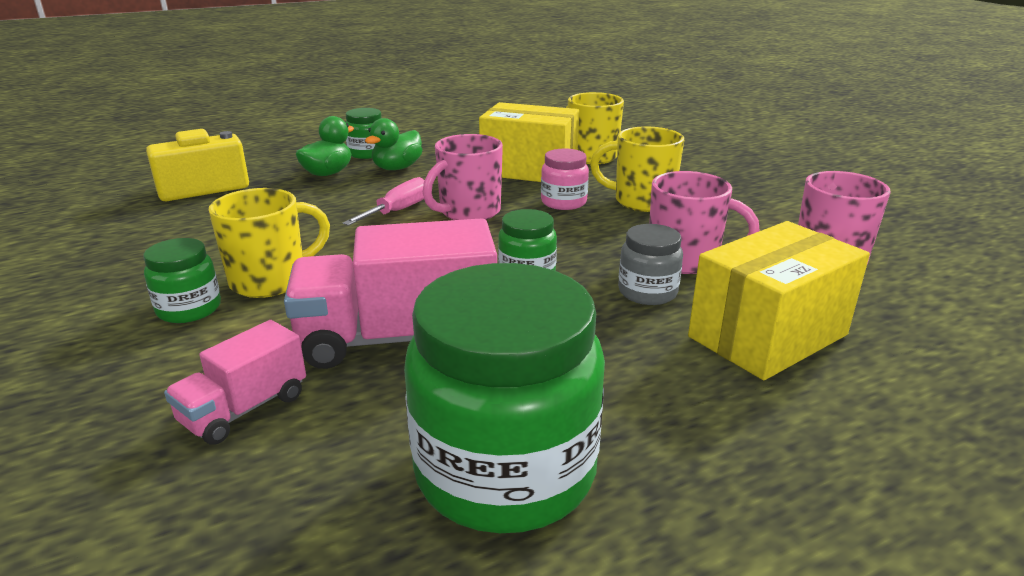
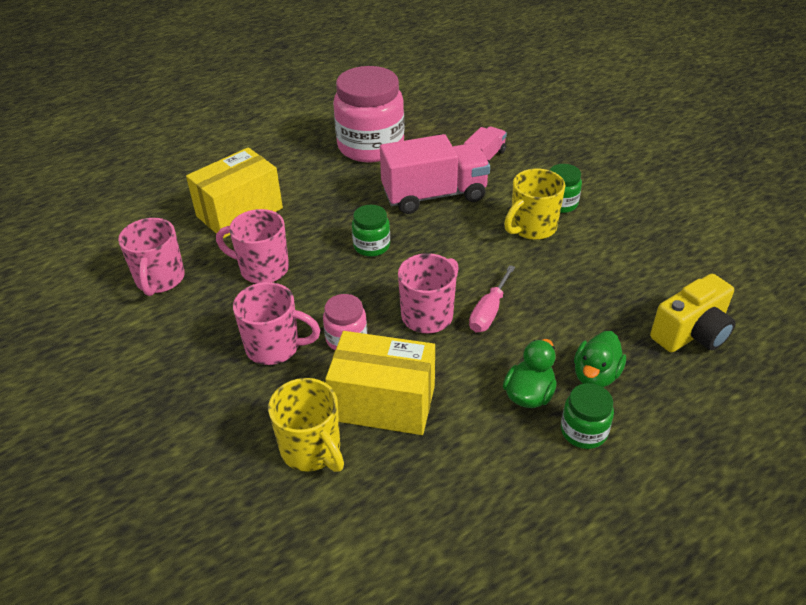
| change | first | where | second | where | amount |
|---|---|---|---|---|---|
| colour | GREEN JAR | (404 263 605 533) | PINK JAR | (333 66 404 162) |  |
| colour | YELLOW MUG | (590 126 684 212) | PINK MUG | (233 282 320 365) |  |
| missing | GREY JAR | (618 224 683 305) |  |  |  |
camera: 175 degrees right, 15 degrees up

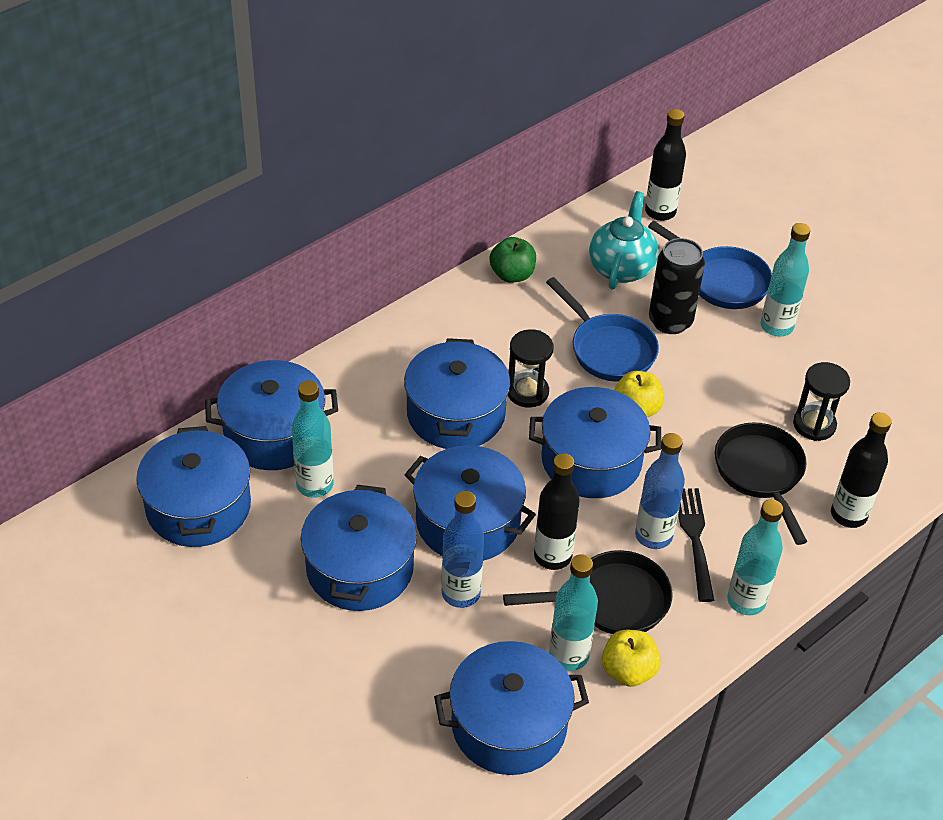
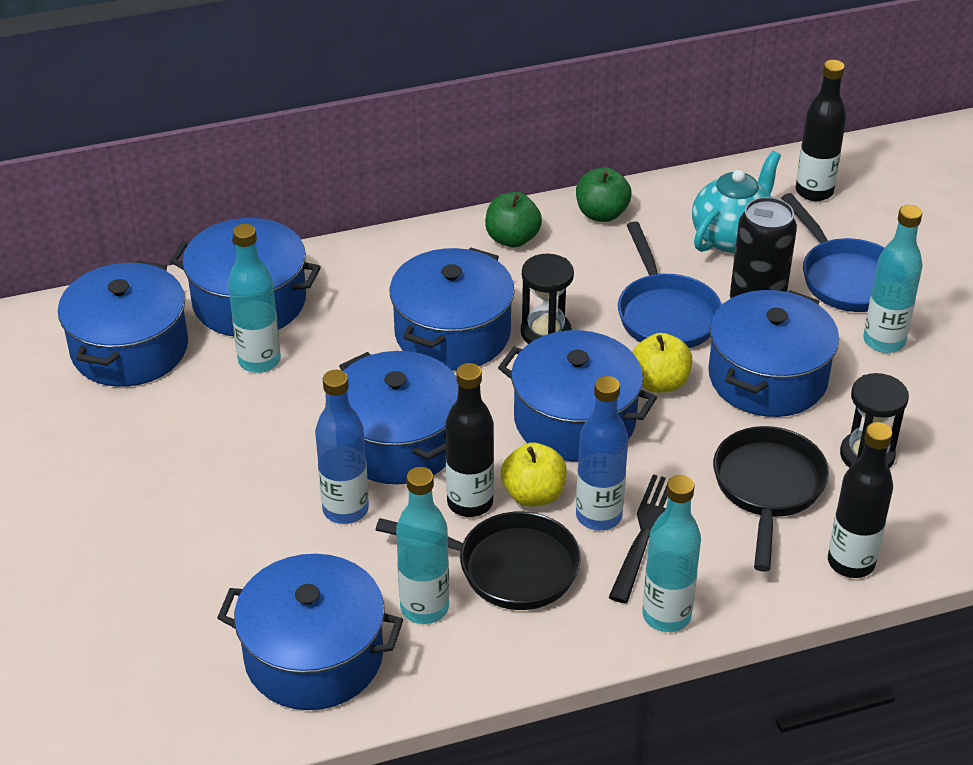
| change | first | where | second | where | amount |
|---|---|---|---|---|---|
| relocated | BLUE POT | (301 485 417 611) |  | (709 290 839 417) |  |
| relocated | YELLOW APPLE | (602 630 661 687) |  | (501 442 567 507) |  |
| appeared |  |  | GREEN APPLE | (485 192 542 247) |  |
camera: 25 degrees right, 5 degrees down

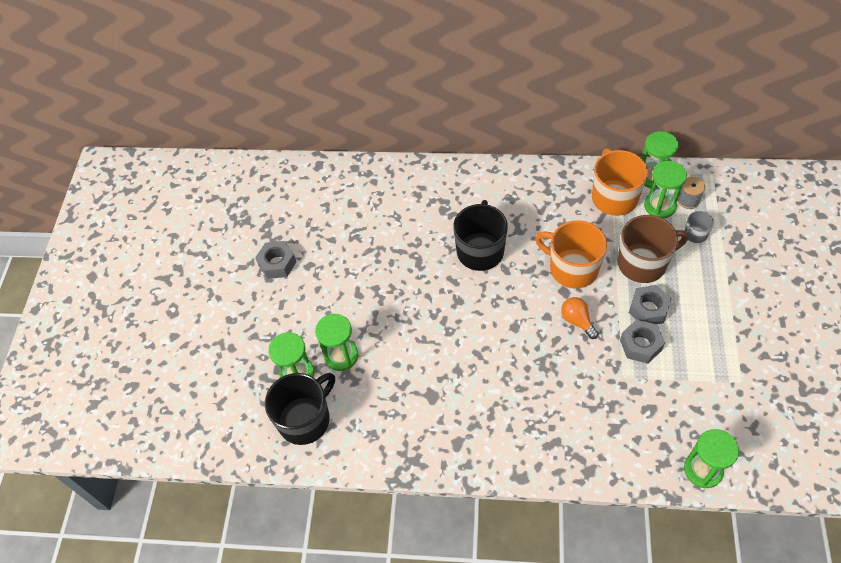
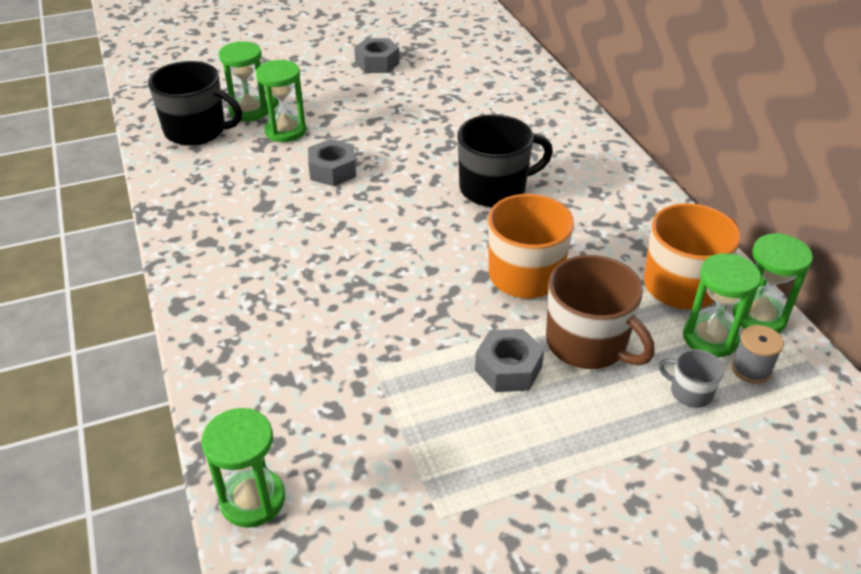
| change | first | where | second | where | amount |
|---|---|---|---|---|---|
| missing | ORANGE LIGHT BULB | (561 297 598 339) |  |  |  |
| relocated | GREY NUT | (620 320 665 364) |  | (308 139 356 186) |  |
camera: 60 degrees right, 15 degrees down

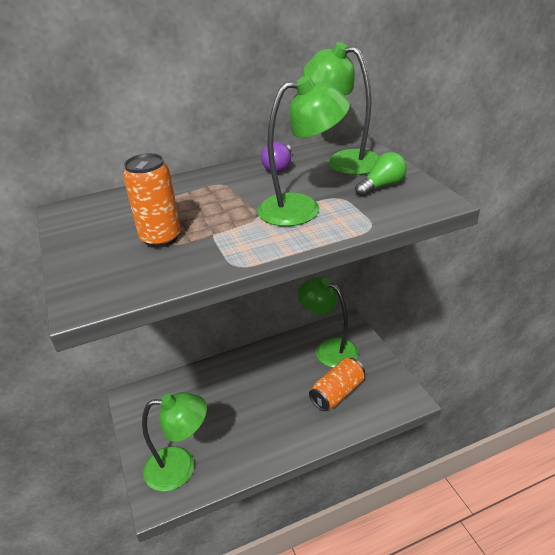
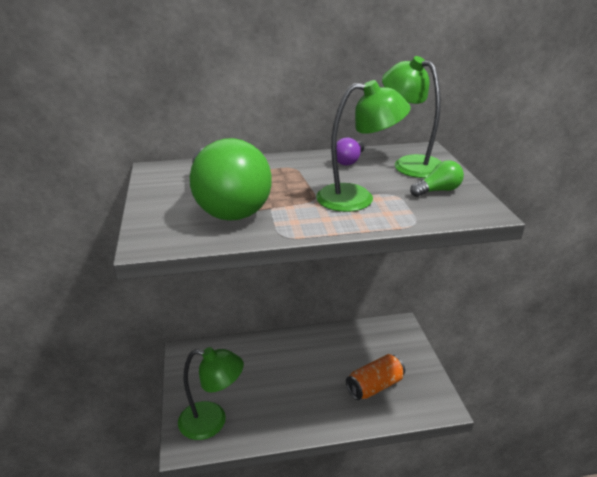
| change | first | where | second | where | amount |
|---|---|---|---|---|---|
| exchanged | ORANGE CAN | (123 153 181 248) | GREEN LIGHT BULB | (190 138 272 221) |  |
| missing | GREEN LAMP | (298 277 358 368) |  |  |  |
camera: 10 degrees right, 5 degrees down

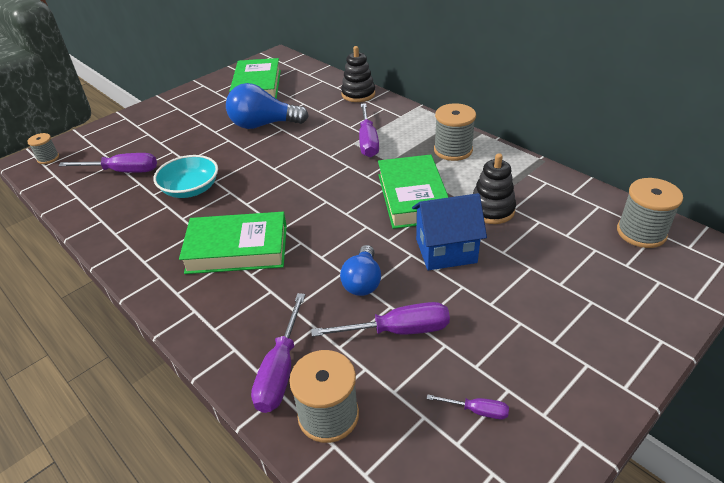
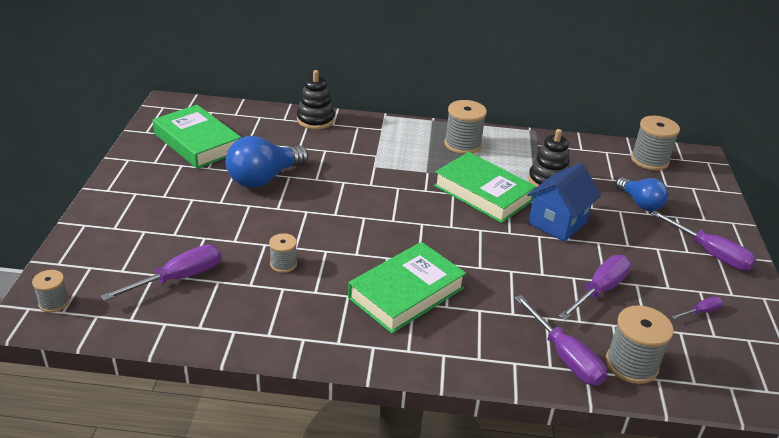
| change | first | where | second | where | amount |
|---|---|---|---|---|---|
| exchanged | TURQUOISE BOWL | (153 155 218 198) | GREY SPOOL | (269 233 297 273) |  |
| relocated | BLUE LIGHT BULB | (340 245 381 296) |  | (615 177 668 211) |  |
| relocated | PURPLE SCREWDRIVER | (359 103 379 157) |  | (651 211 756 270) |  |
camera: 45 degrees left, 5 degrees down

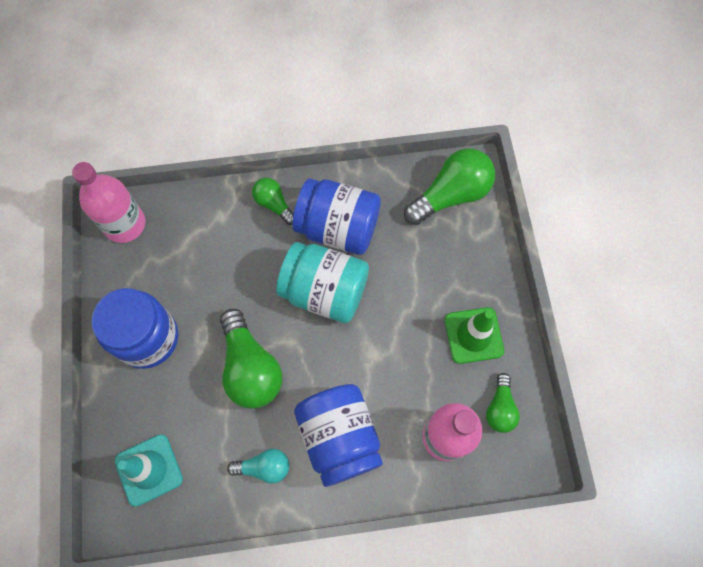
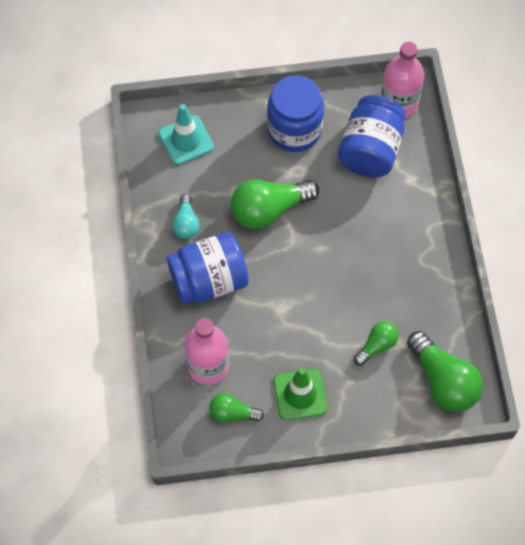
| change | first | where | second | where | amount |
|---|---|---|---|---|---|
| relocated | GREEN LIGHT BULB | (252 178 294 225) |  | (354 321 399 366) |  |
| missing | TURQUOISE JAR | (276 242 369 323) |  |  |  |
| relocated | BLUE JAR | (292 179 381 255) |  | (338 95 405 178) |  |
camera: 90 degrees right, 5 degrees down

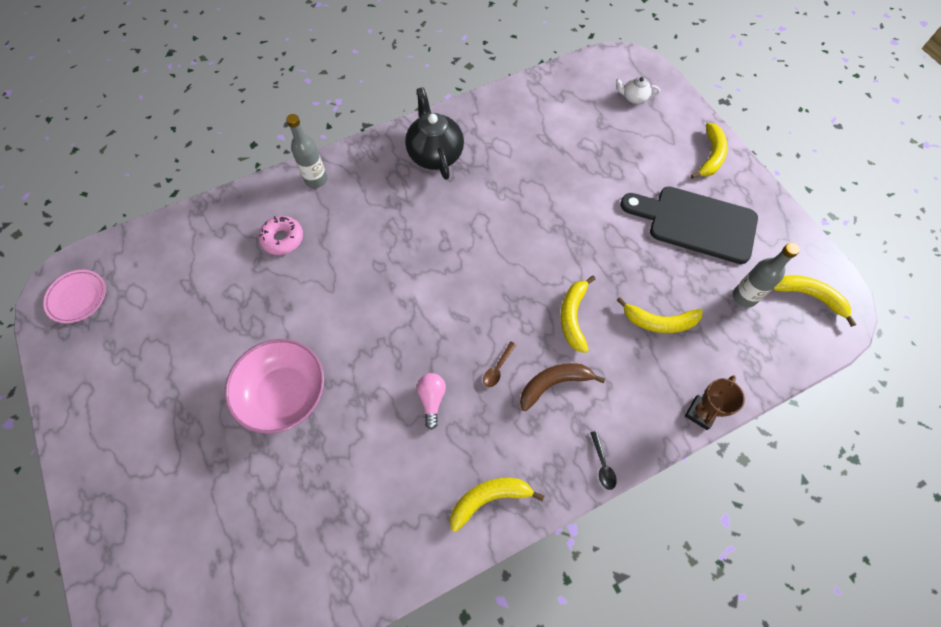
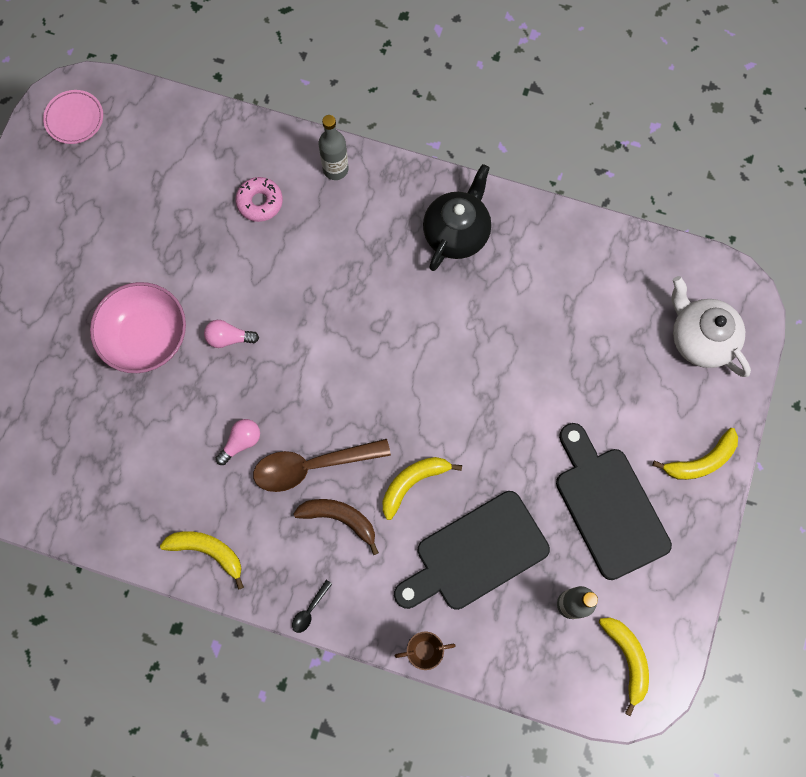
| change | first | where | second | where | amount |
|---|---|---|---|---|---|
| size | BROWN SPOON | (483 342 516 387) |  | (253 439 391 492) | x2.41 |
| size | WHITE TEAPOT | (616 77 660 104) |  | (672 276 751 377) | x2.02 |
| exchanged | YELLOW BANANA | (617 297 703 333) | BLACK CUTTING BOARD | (394 491 550 610) |  |
| appeared |  |  | PINK LIGHT BULB | (204 320 259 348) |  |
camera: 45 degrees right, 10 degrees up

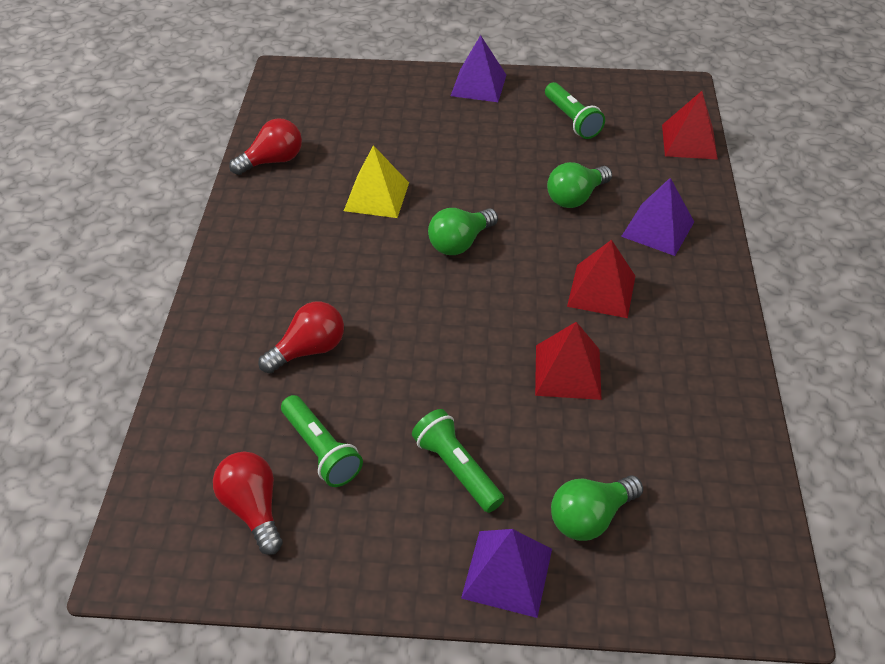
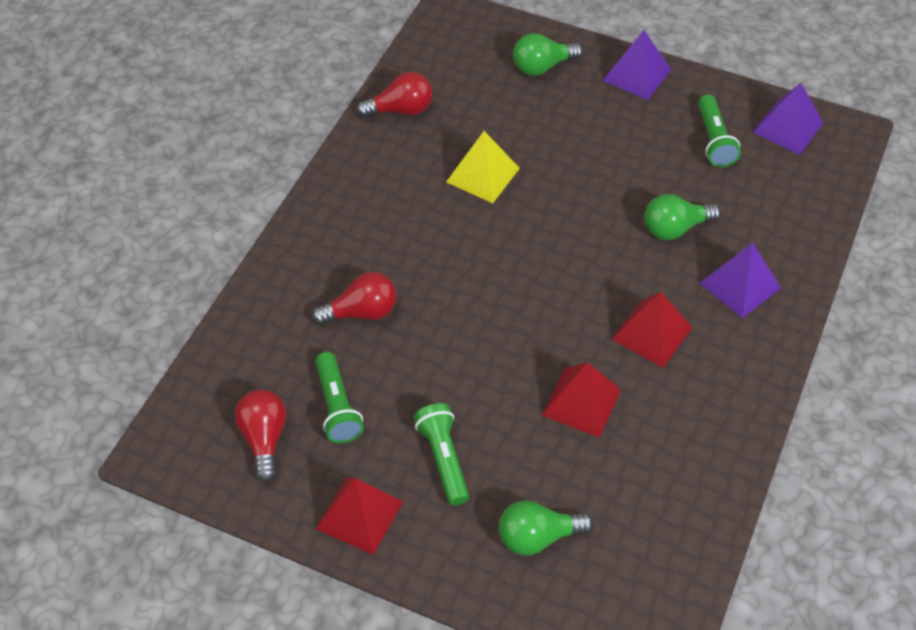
| change | first | where | second | where | amount |
|---|---|---|---|---|---|
| relocated | GREEN LIGHT BULB | (428 208 498 255) |  | (513 33 583 76) |  |
| relocated | PURPLE PYRAMID | (461 529 552 618) |  | (752 83 824 155) |  |
| relocated | RED PYRAMID | (662 91 718 160) |  | (316 477 403 555) |  |
camera: 20 degrees right, 5 degrees up

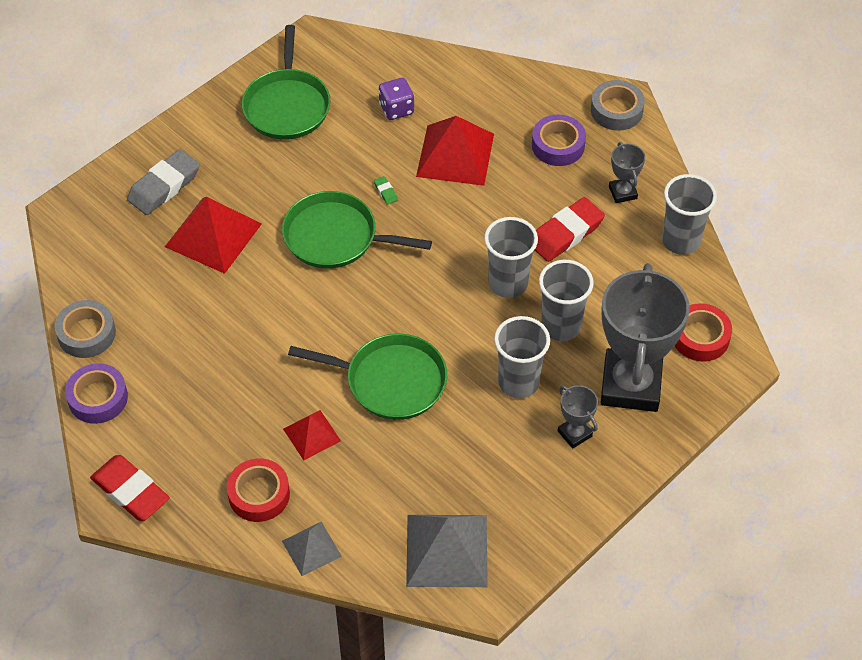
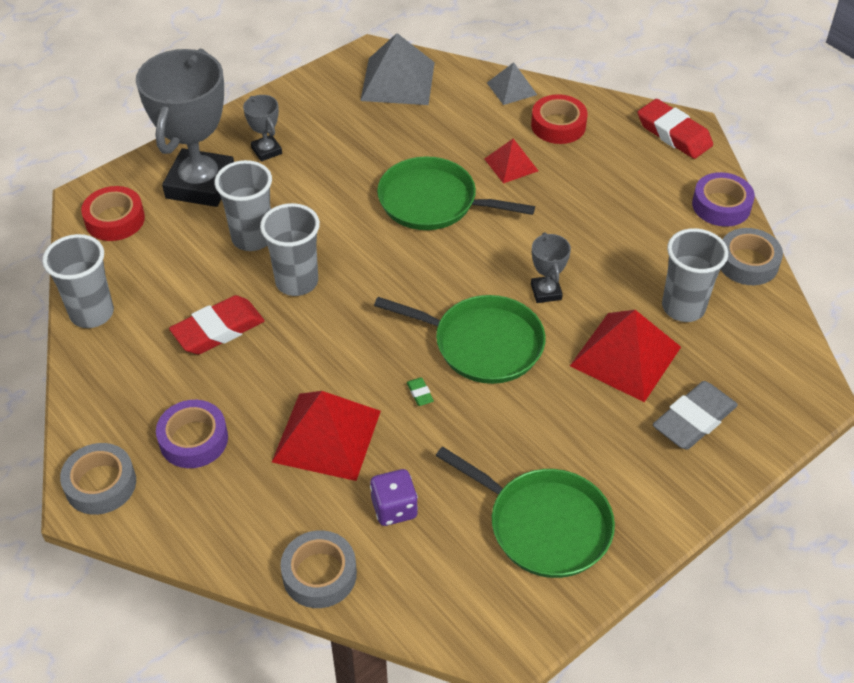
| change | first | where | second | where | amount |
|---|---|---|---|---|---|
| spun | GREEN PAN | (242 25 331 140) |  | (436 446 615 578) | 120 degrees clockwise |
| relocated | GREY CUP | (494 316 550 399) |  | (662 228 728 322) |  |
| relocated | GREY TROPHY | (609 142 645 203) |  | (531 232 571 303) |  |
| appeared |  |  | GREY TAPE | (280 530 357 608) |  |
camera: 175 degrees left, 5 degrees down

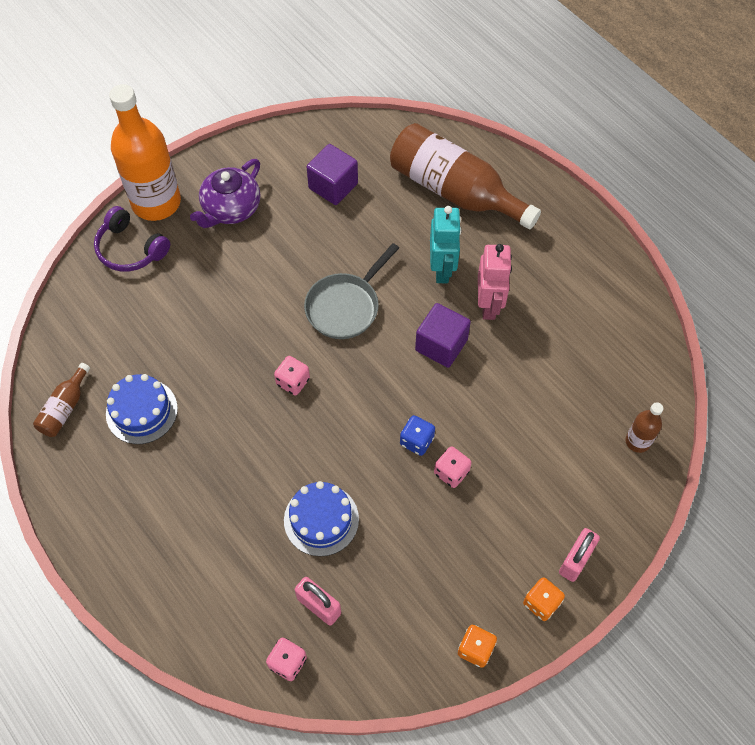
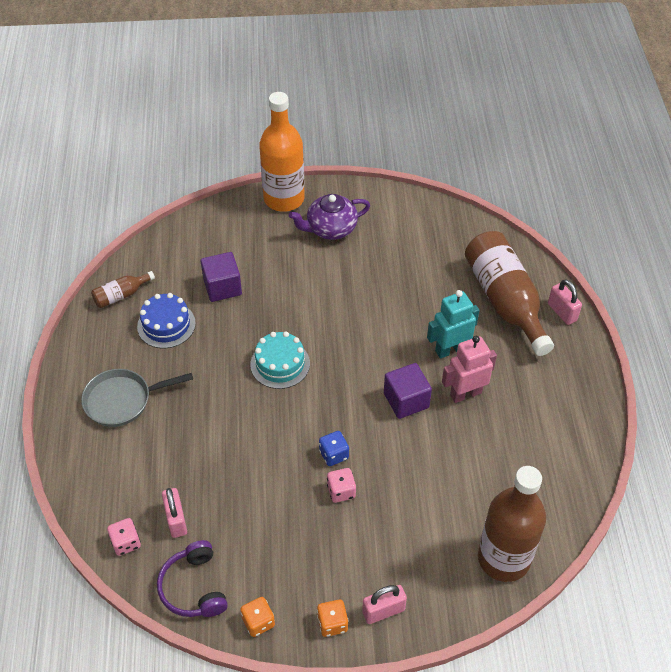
| change | first | where | second | where | amount |
|---|---|---|---|---|---|
| relocated | PURPLE HEADPHONES | (94 206 170 272) |  | (157 540 228 617) |  |
| exchanged | PINK DICE | (274 356 310 395) | TURQUOISE CAKE | (250 332 310 389) |  |
| missing | BLUE CAKE | (284 481 359 556) |  |  |  |
| relocated | GREY PAN | (304 243 399 339) |  | (81 369 193 427) |  |
| relocated | PURPLE CUBE | (307 144 358 205) |  | (201 252 242 302) |  |
| spun | TURQUOISE ROBOT | (430 206 461 283) |  | (427 290 479 359) | 150 degrees counterclockwise |
| spun | PINK ROBOT | (478 244 512 320) |  | (442 336 497 403) | 150 degrees counterclockwise |
| size | BROWN BOTTLE | (625 402 663 453) |  | (478 466 546 582) | x2.20 |
| appeared |  |  | PINK PADLOCK | (548 279 582 325) |  |
camera: 35 degrees right, 10 degrees down

